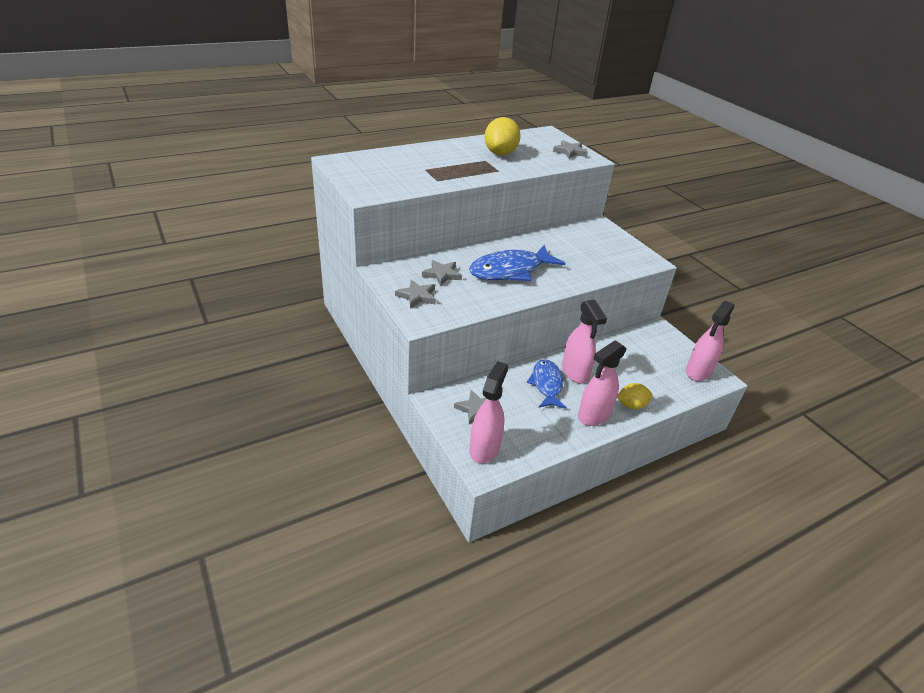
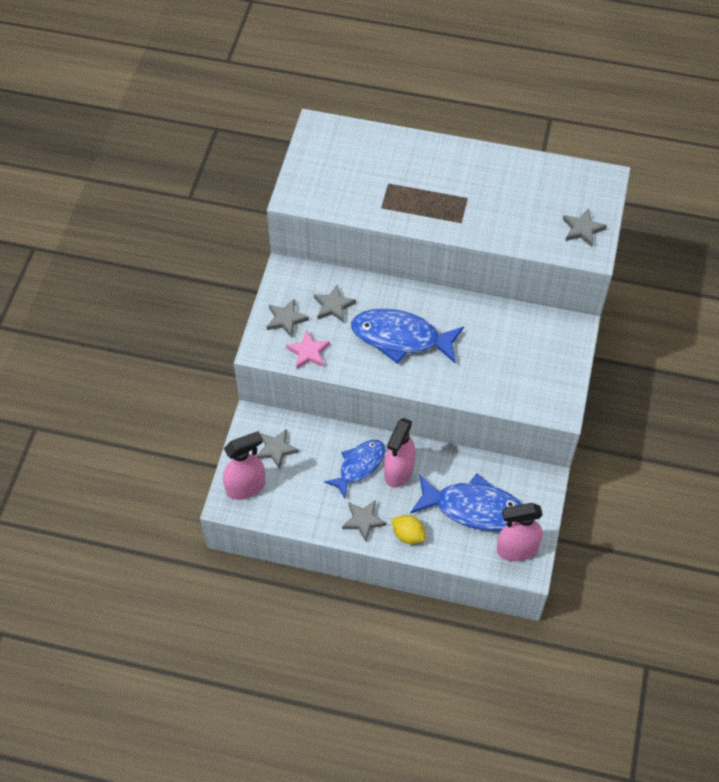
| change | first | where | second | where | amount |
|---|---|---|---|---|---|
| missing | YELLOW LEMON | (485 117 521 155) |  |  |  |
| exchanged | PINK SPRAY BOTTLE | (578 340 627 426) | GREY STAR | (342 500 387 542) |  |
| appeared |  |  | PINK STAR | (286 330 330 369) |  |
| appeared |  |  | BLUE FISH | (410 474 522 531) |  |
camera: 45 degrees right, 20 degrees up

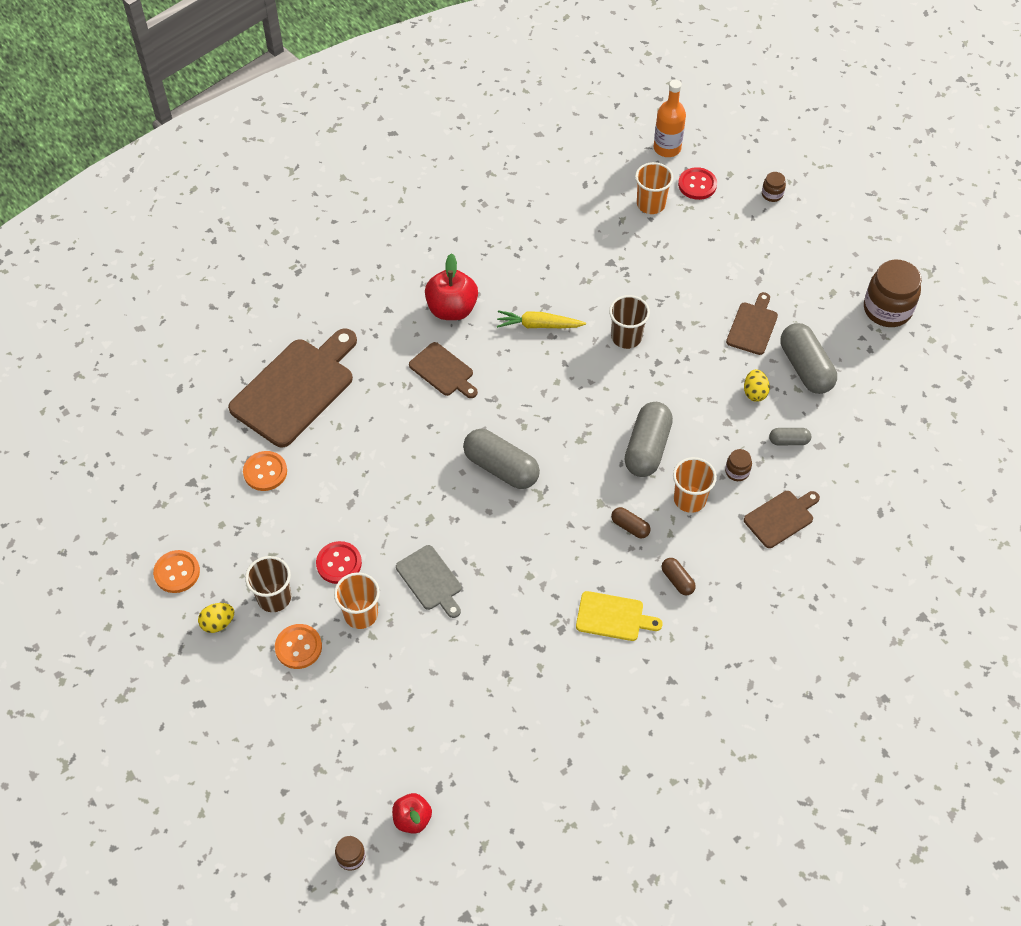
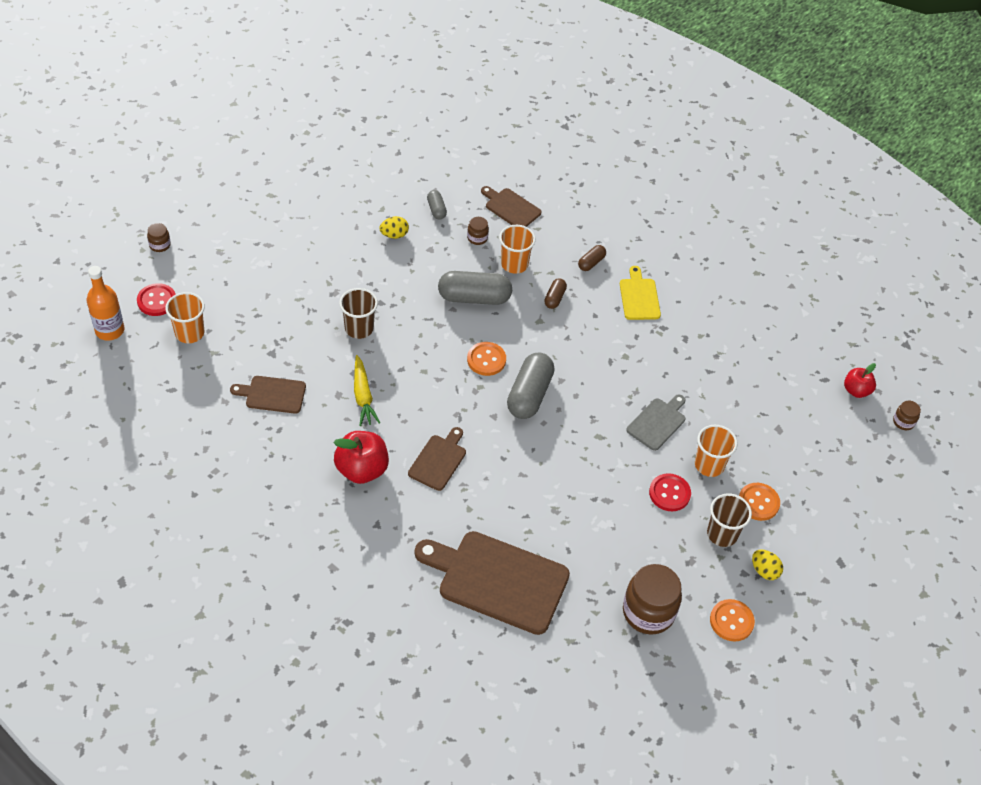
| change | first | where | second | where | amount |
|---|---|---|---|---|---|
| relocated | ORANGE BUTTON | (243 451 287 491) |  | (467 342 506 376) |  |
| relocated | BROWN CUTTING BOARD | (726 292 778 355) |  | (230 376 306 414) |  |
| missing | GREY CAPSULE | (781 323 837 394) |  |  |  |
| relocated | BROWN JAR | (864 260 922 327) |  | (623 564 682 635) |  |
camera: 110 degrees left, 5 degrees down

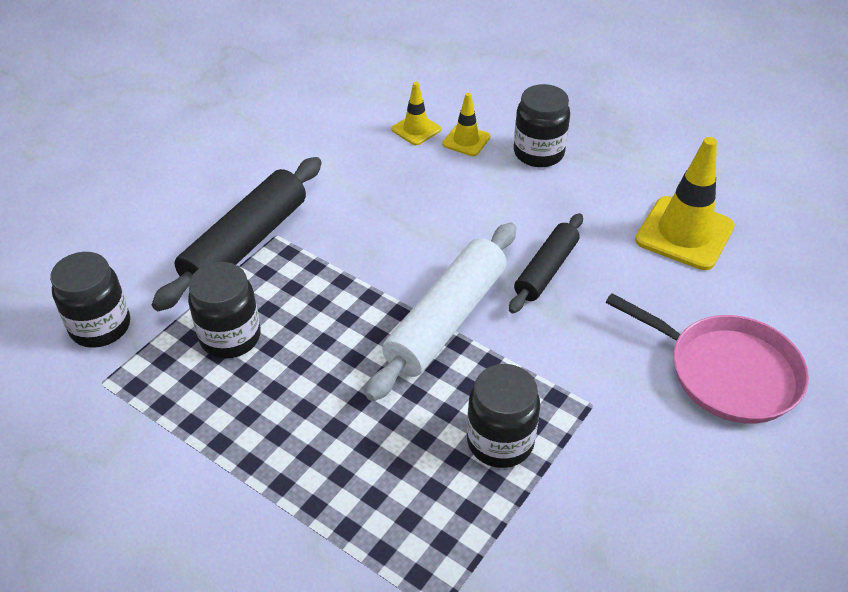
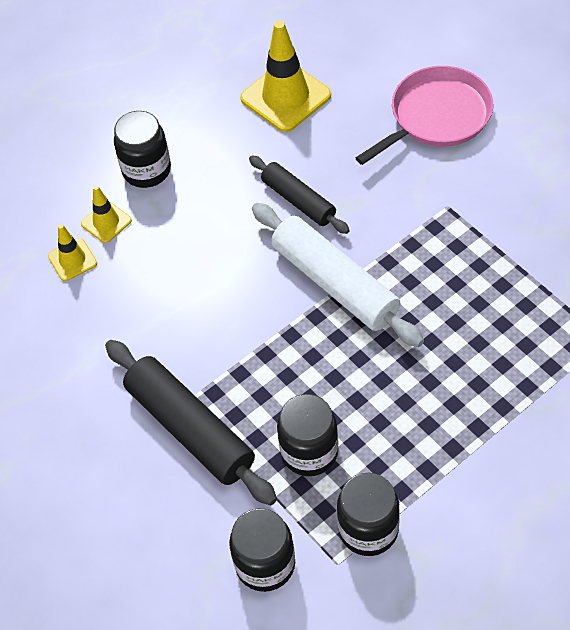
| change | first | where | second | where | amount |
|---|---|---|---|---|---|
| relocated | BLACK JAR | (467 364 540 468) |  | (337 473 400 556) |  |
camera: 70 degrees left, 10 degrees up

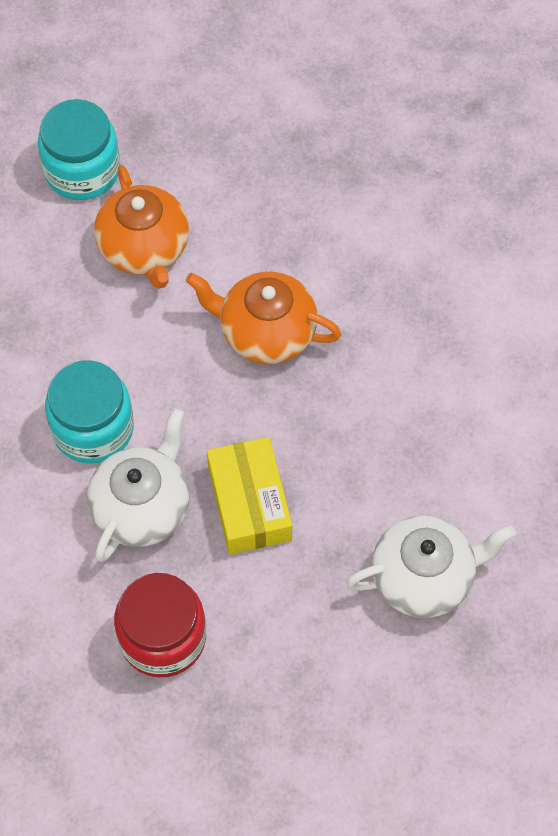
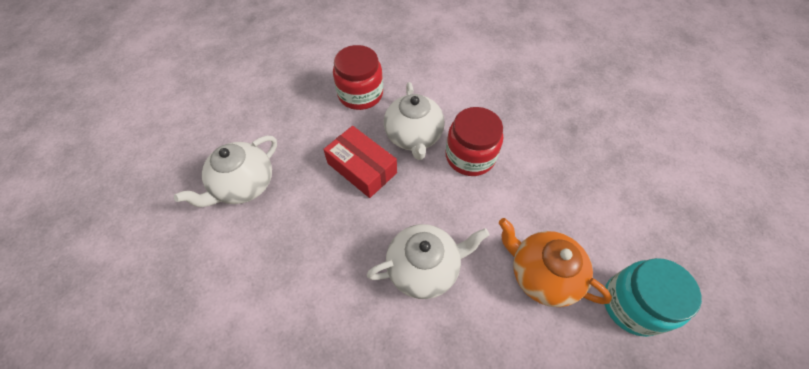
| change | first | where | second | where | amount |
|---|---|---|---|---|---|
| colour | TURQUOISE JAR | (45 360 134 464) | RED JAR | (445 107 503 176) |  |
| colour | ORANGE TEAPOT | (186 271 341 364) | WHITE TEAPOT | (367 224 489 299) |  |
| colour | YELLOW BOX | (207 437 292 554) | RED BOX | (323 126 397 198) |  |
camera: 145 degrees right, 5 degrees down

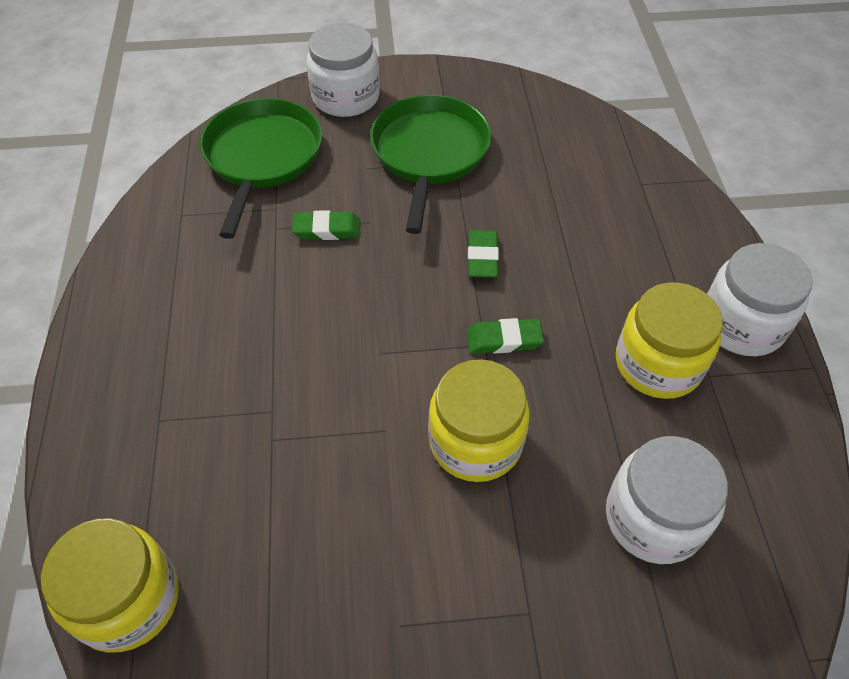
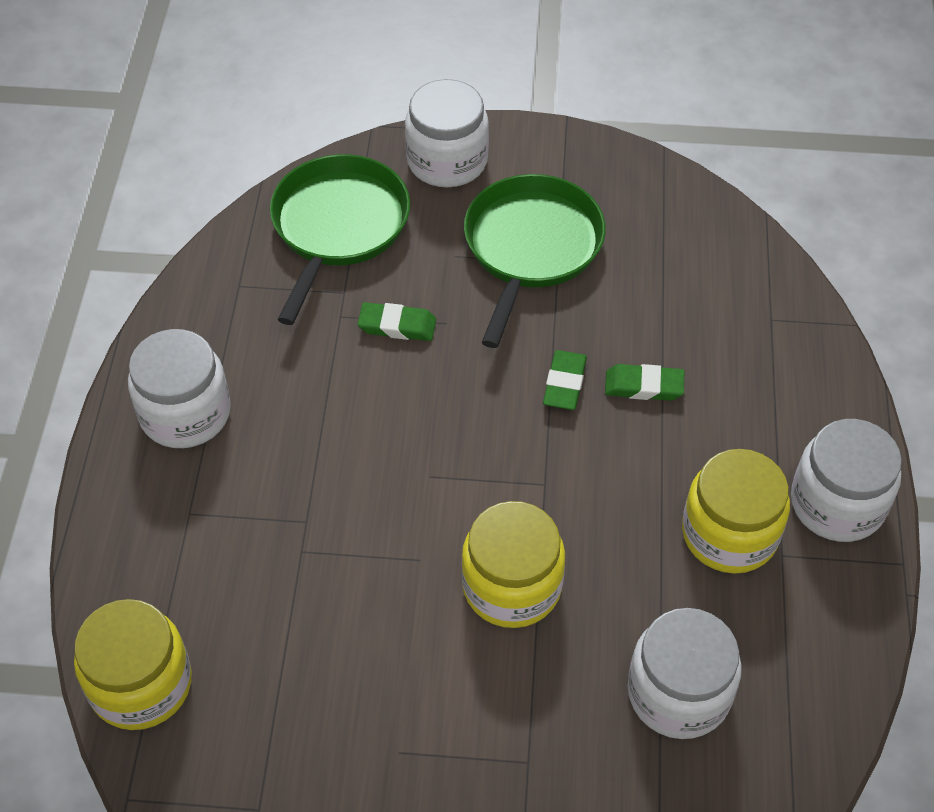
| change | first | where | second | where | amount |
|---|---|---|---|---|---|
| relocated | GREEN ERASER | (467 318 544 354) |  | (605 364 684 401) |  |
| appeared |  |  | WHITE JAR | (128 329 231 448) |  |
camera: 10 degrees right, 0 degrees up

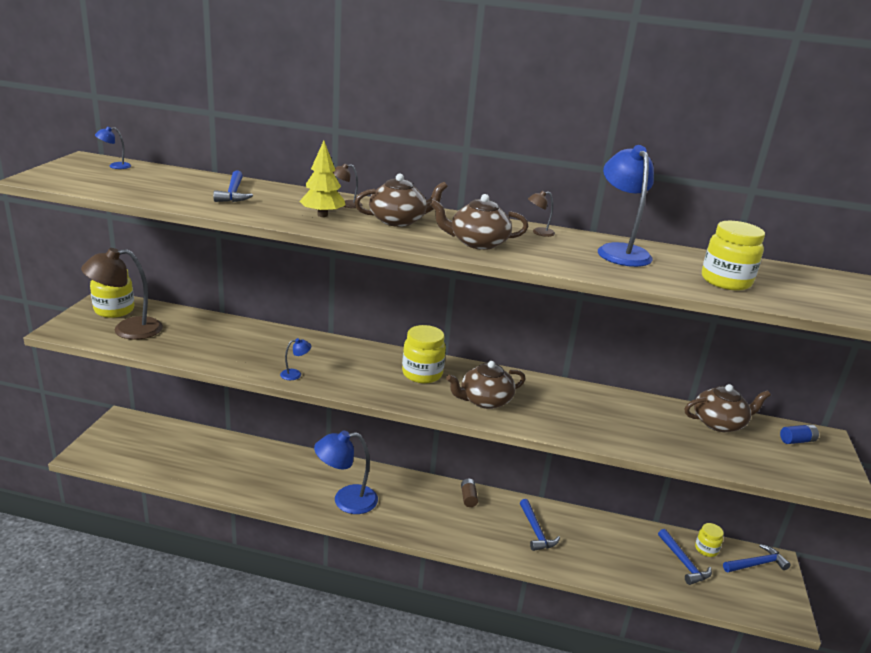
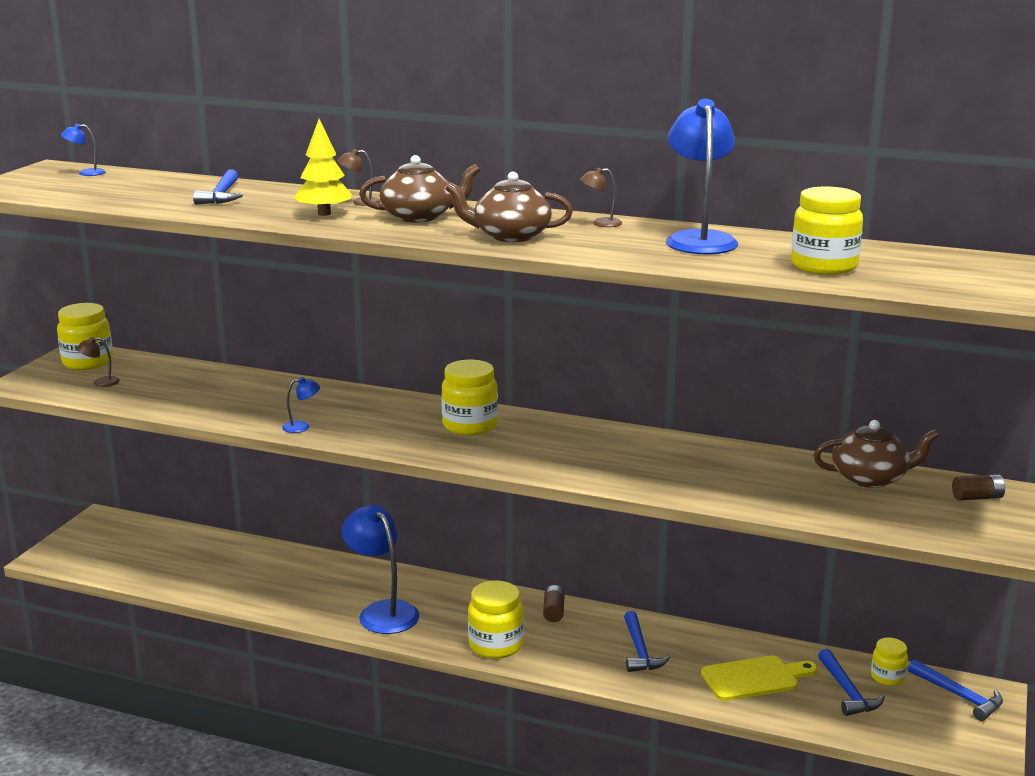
| change | first | where | second | where | amount |
|---|---|---|---|---|---|
| size | BROWN LAMP | (81 248 163 340) |  | (76 337 120 387) | x0.43 |
| spun | BLUE LAMP | (314 430 378 514) |  | (341 505 420 634) | 60 degrees clockwise |
| missing | BROWN TEAPOT | (446 361 525 409) |  |  |  |
| spun | BLUE HAMMER | (723 544 791 572) |  | (908 659 1003 721) | 60 degrees clockwise |
| colour | BLUE BATTERY | (780 424 819 444) | BROWN BATTERY | (952 474 1005 501) |  |
| appeared |  |  | YELLOW JAR | (468 581 524 659) |  |
| appeared |  |  | YELLOW CUTTING BOARD | (701 656 817 701) |  |
camera: 10 degrees right, 5 degrees down

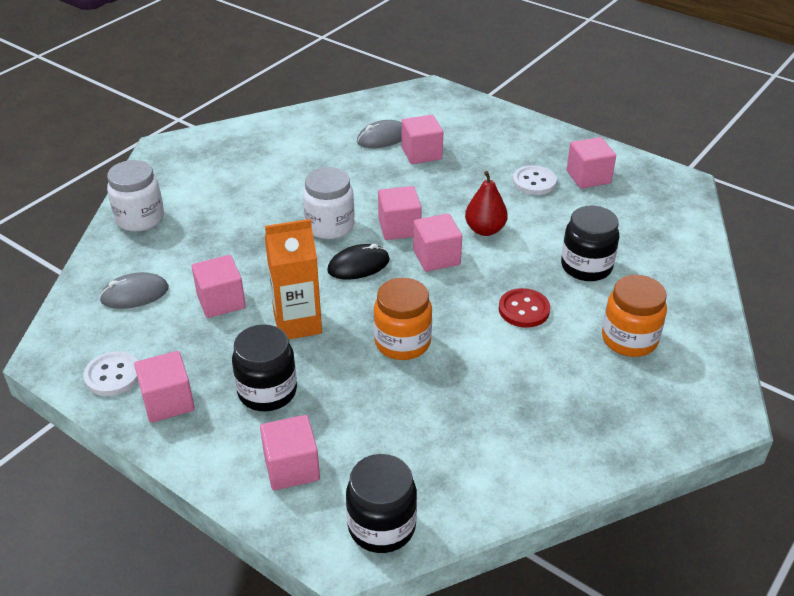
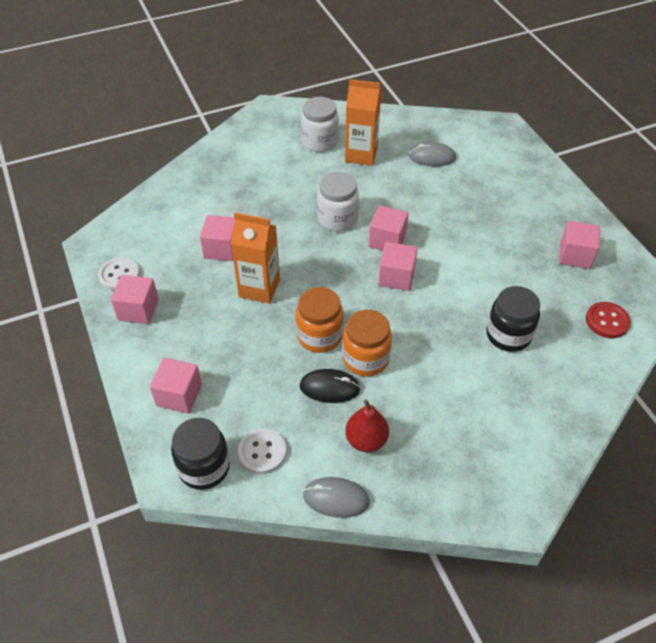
| change | first | where | second | where | amount |
|---|---|---|---|---|---|
| relocated | GREY MOUSE | (99 272 169 309) |  | (303 477 370 518) |  |
| relocated | WHITE JAR | (107 160 164 232) |  | (301 97 339 152) |  |
| missing | BLACK JAR | (232 324 297 411) |  |  |  |
| relocated | BLACK MOUSE | (327 244 390 279) |  | (300 369 361 403) |  |
| missing | PINK CUBE | (402 115 443 164) |  |  |  |
| relocated | RED PEAR | (465 171 508 236) |  | (345 399 389 452) |  |
| relocated | RED BUTTON | (499 288 550 328) |  | (586 302 631 338) |  |
| relocated | WHITE BUTTON | (513 166 557 195) |  | (238 428 286 474) |  |
| relocated | ORANGE JAR | (602 275 667 357) |  | (342 310 392 376) |  |
| appeared |  |  | ORANGE CARTON | (345 79 381 166) |  |
camera: 30 degrees right, 10 degrees up

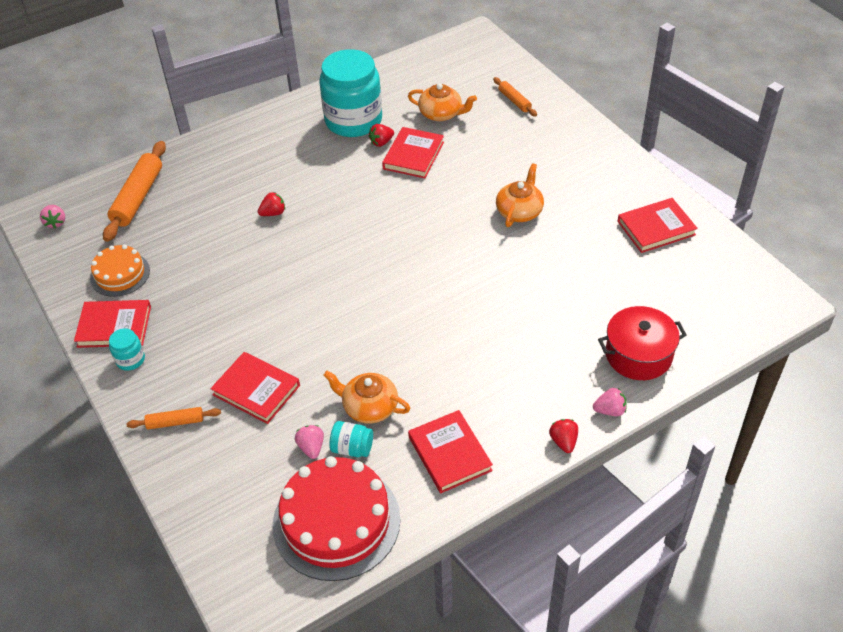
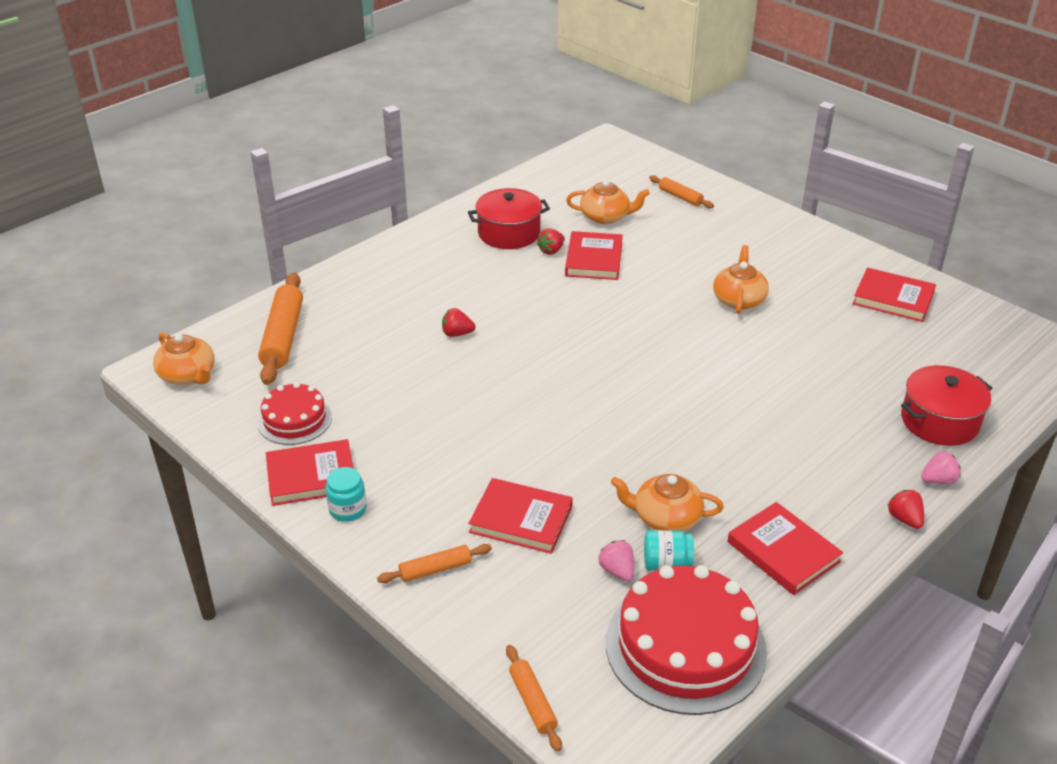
| change | first | where | second | where | amount |
|---|---|---|---|---|---|
| exchanged | PINK STRAWBERRY | (40 205 65 229) | ORANGE TEAPOT | (153 332 215 385) |  |
| colour | ORANGE CAKE | (90 245 150 297) | RED CAKE | (257 382 332 445) |  |
| spun | RED STRAWBERRY | (258 192 285 216) |  | (442 308 476 337) | 135 degrees counterclockwise |
| exchanged | TURQUOISE JAR | (319 49 382 137) | RED POT | (468 188 550 249) |  |
| spun | RED BOOK | (618 198 698 253) |  | (853 268 936 322) | 60 degrees clockwise |
| appeared |  |  | ORANGE ROLLING PIN | (506 645 562 751) |  |
camera: 15 degrees left, 10 degrees down

